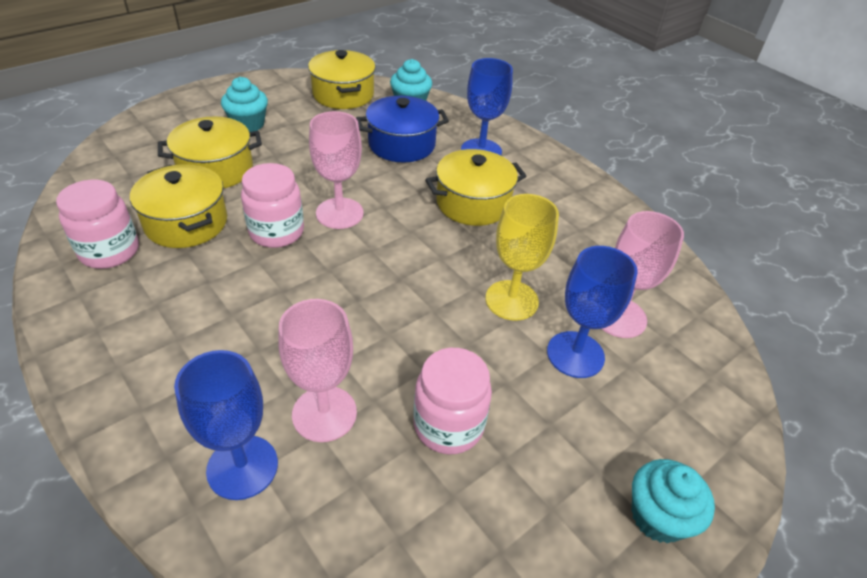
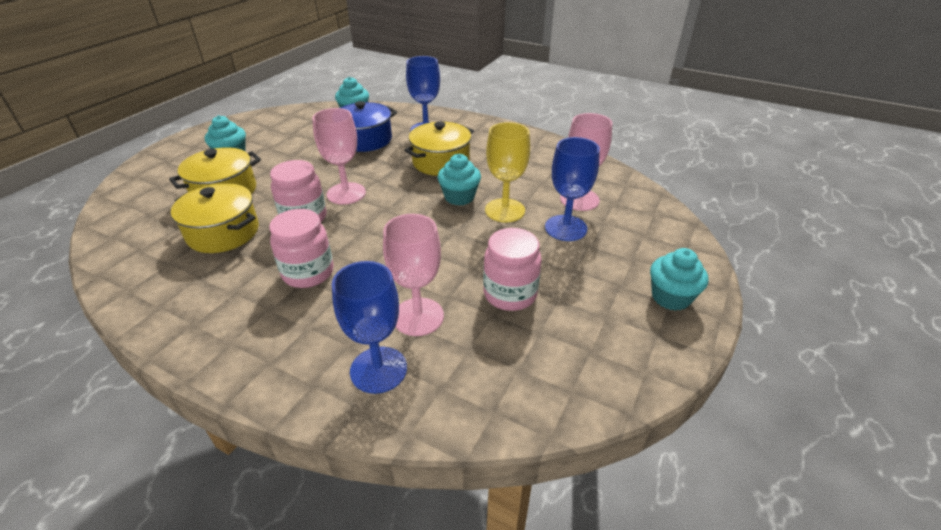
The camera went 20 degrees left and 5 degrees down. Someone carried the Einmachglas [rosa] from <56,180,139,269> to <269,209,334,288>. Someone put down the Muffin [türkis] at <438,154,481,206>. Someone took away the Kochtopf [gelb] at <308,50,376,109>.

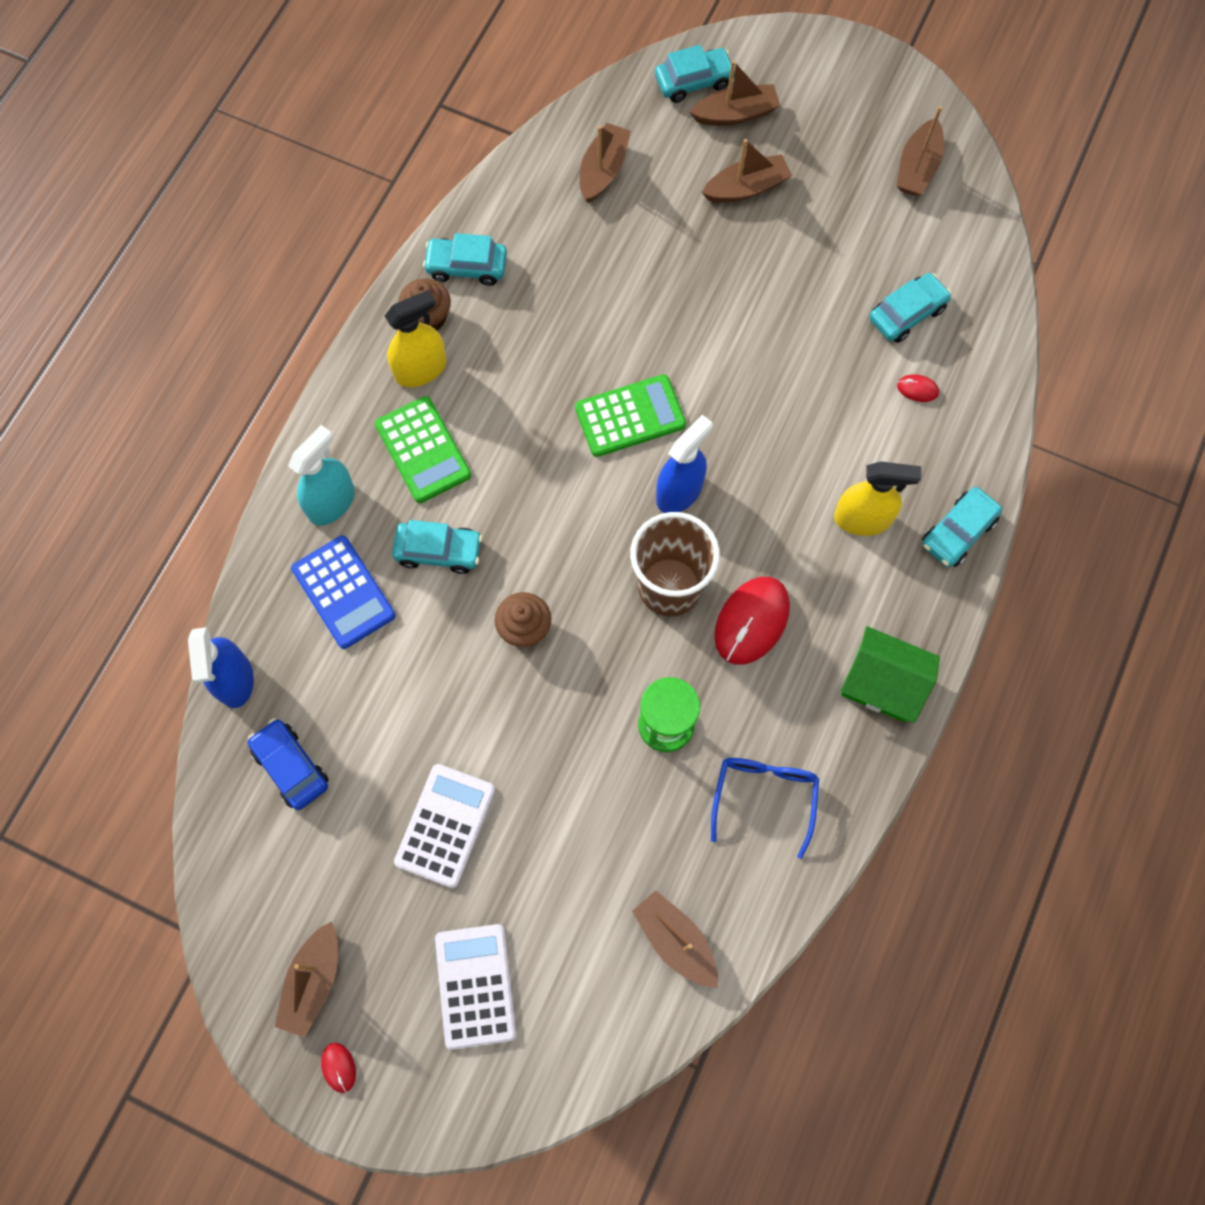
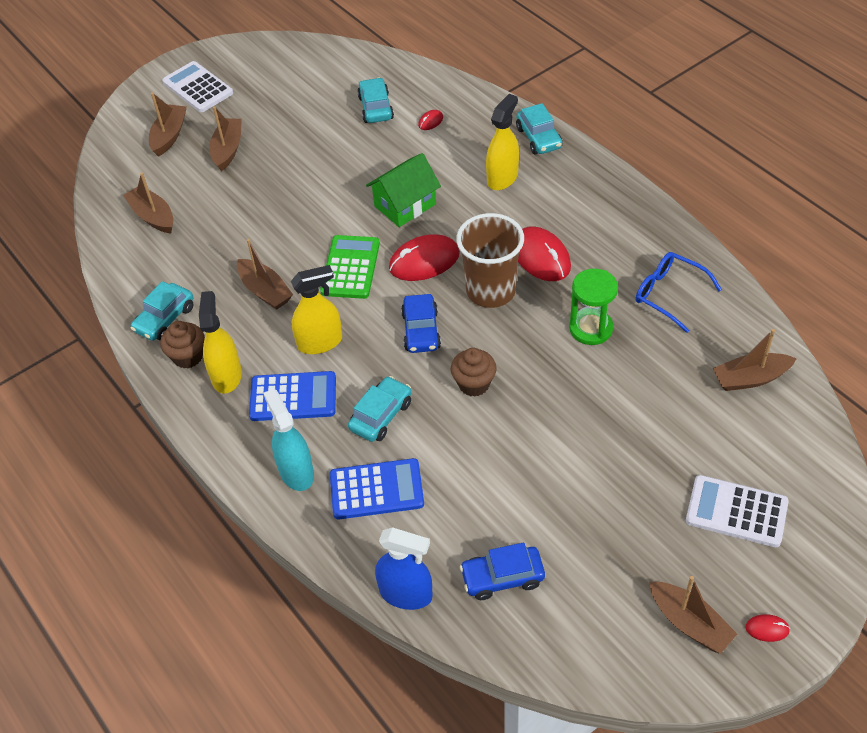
The camera went 60 degrees left and 20 degrees down. Someone carried the Taschenrechner [weiß] from <394,764,495,888> to <162,61,233,112>. Someone carried the Boot [braun] from <896,106,944,196> to <237,239,293,310>. Someone repainted the Taschenrechner [grün] at <375,396,471,503>, which became the Taschenrechner [blau] at <249,371,336,421>. Someone put down the Sprühflasche [gelb] at <291,265,342,354>. Someone carried the Haus [grün] from <840,626,940,723> to <366,153,441,227>. Someone swapped the Sprühflasche [blau] at <656,414,713,513> for the Computermaus [rot] at <389,234,460,281>. Someone put down the Auto [blau] at <401,294,441,353>. Someone took away the Auto [türkis] at <655,45,735,103>.

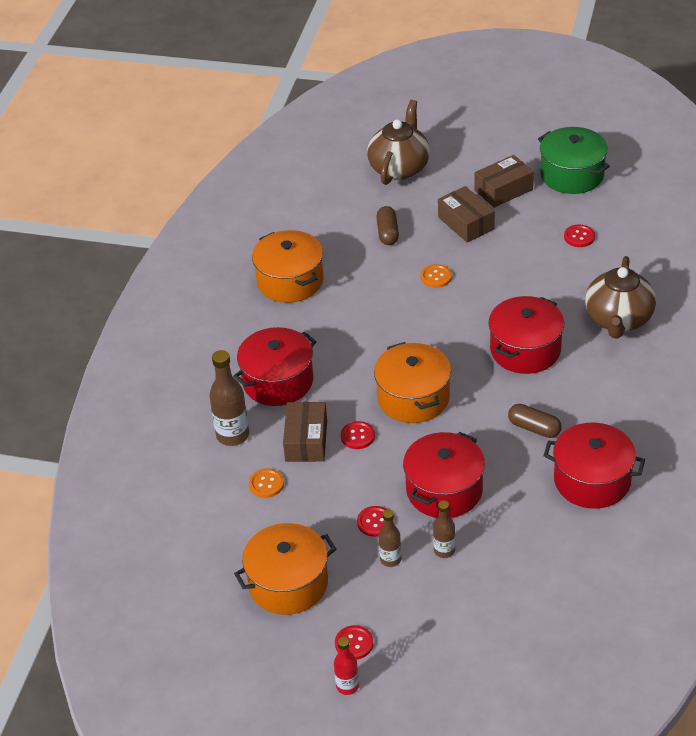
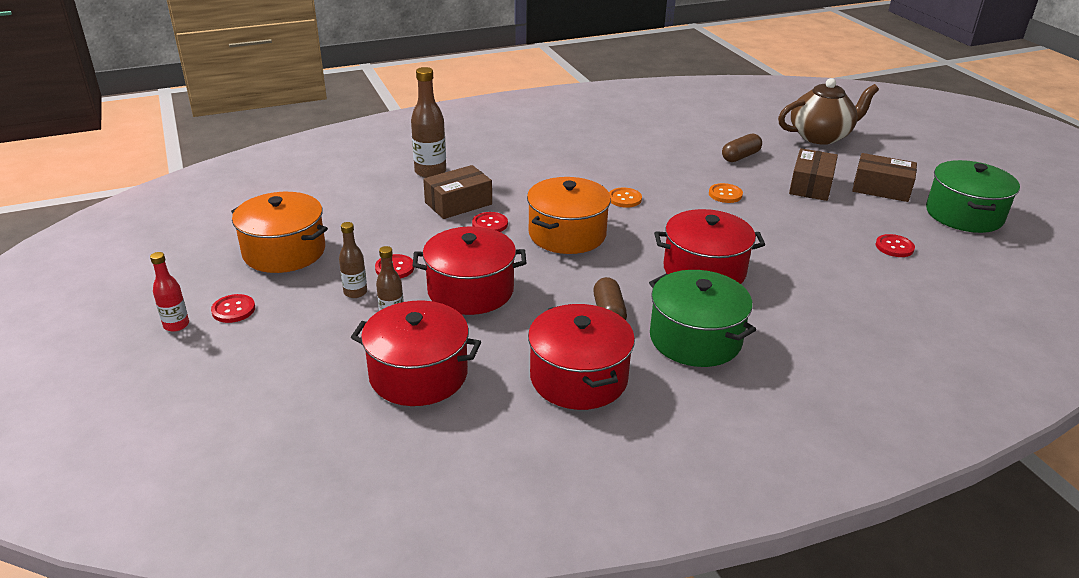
The camera went 50 degrees right and 10 degrees down. Someone carried the Kochtopf [rot] from <233,327,317,406> to <351,301,481,406>. Someone carried the Knopf [orange] from <249,468,284,498> to <609,188,642,208>. Someone put down the Kochtopf [grün] at <649,270,756,367>. Someone took away the Kochtopf [orange] at <252,230,324,303>. Someone took away the Teekanne [braun] at <585,256,656,339>.

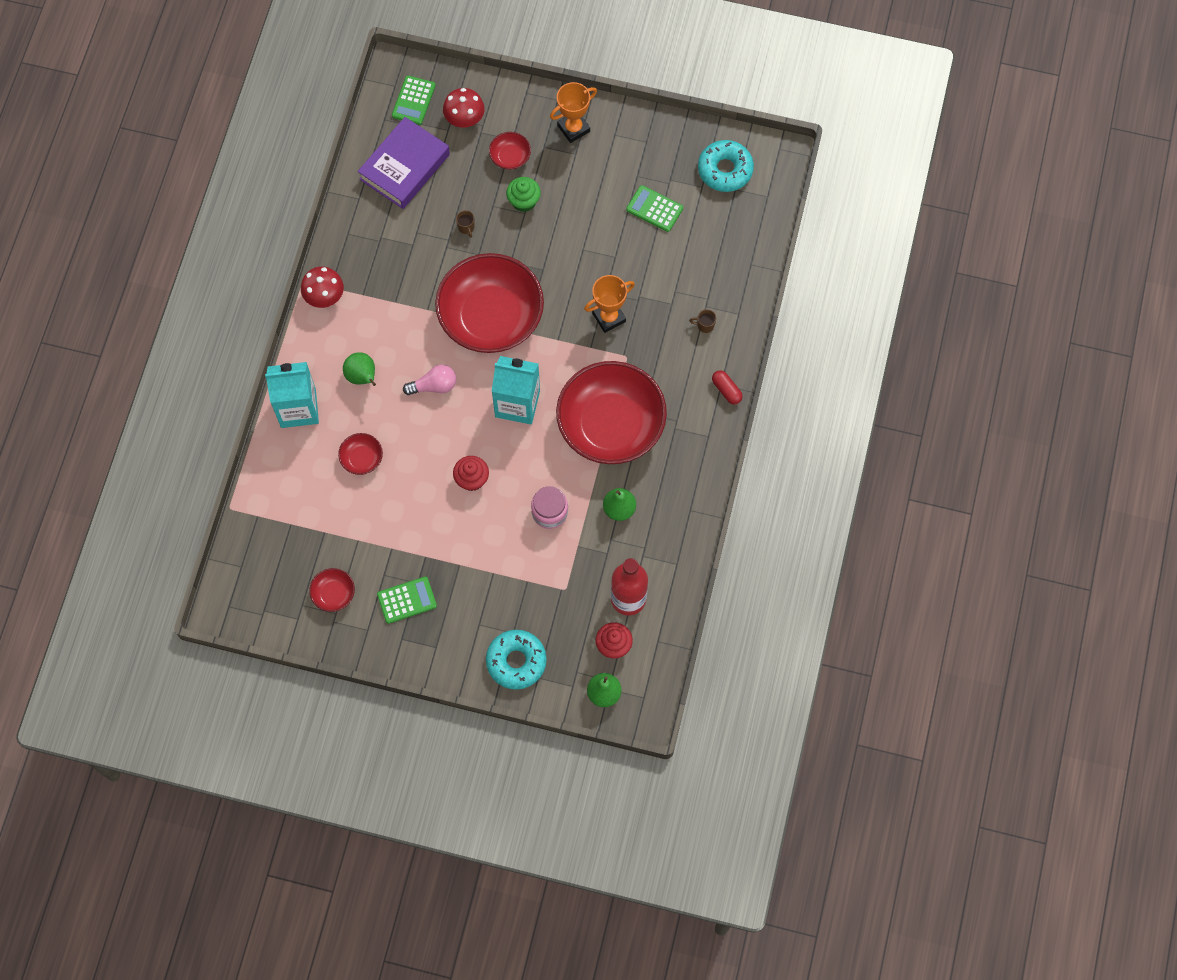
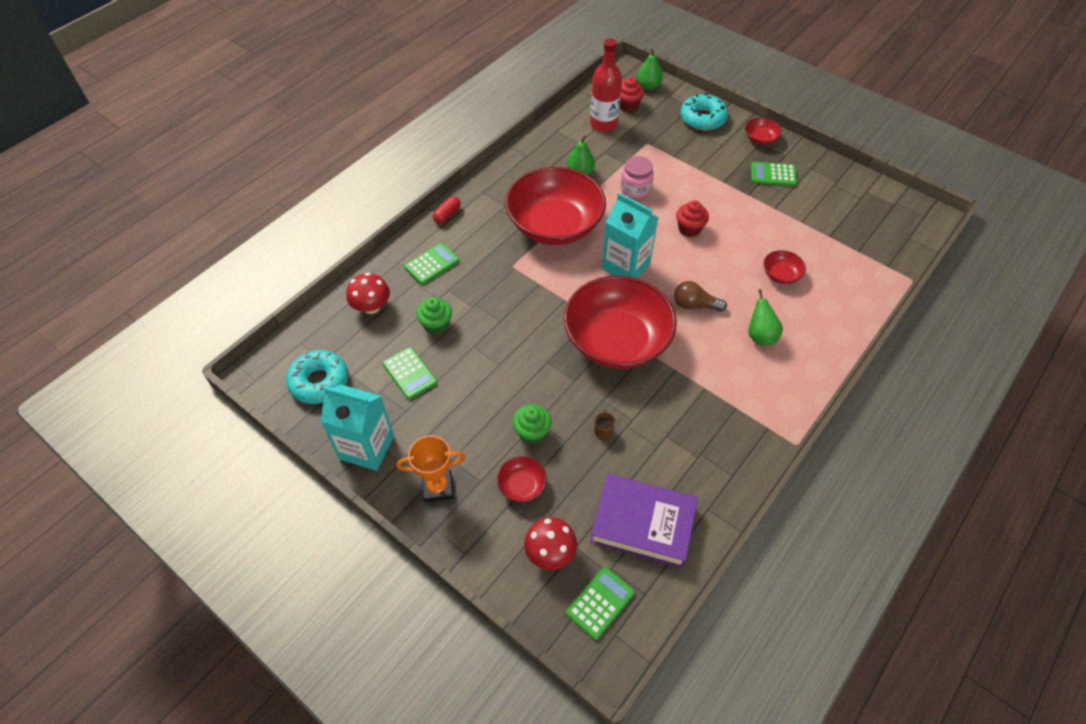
The camera went 155 degrees left and 15 degrees down. Someone carried the Getränkekarton [türkis] from <265,362,319,428> to <320,384,394,471>. Someone carried the Pilz [rot] from <301,267,344,308> to <346,273,390,314>. Someone swapped the Tasse [braun] at <689,309,716,333> for the Taschenrechner [grün] at <404,243,460,285>. Someone put down the Muffin [grün] at <416,297,452,335>. Someone rotated the Kapsel [rot] at <712,370,743,404> by 45 degrees clockwise. Someone rotated the Buch [lila] at <358,117,450,209> by 45 degrees clockwise. Someone repainted the Glühbirne [rosa] at <403,365,456,395>, which became the Glühbirne [braun] at <674,281,727,312>. Someone carried the Schüssel [rot] from <309,568,355,612> to <745,118,782,145>. Someone took away the Pokal [orange] at <584,275,635,333>.

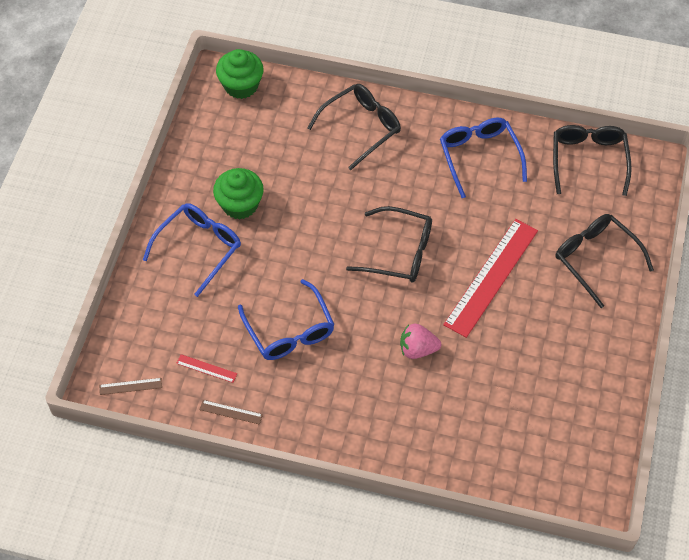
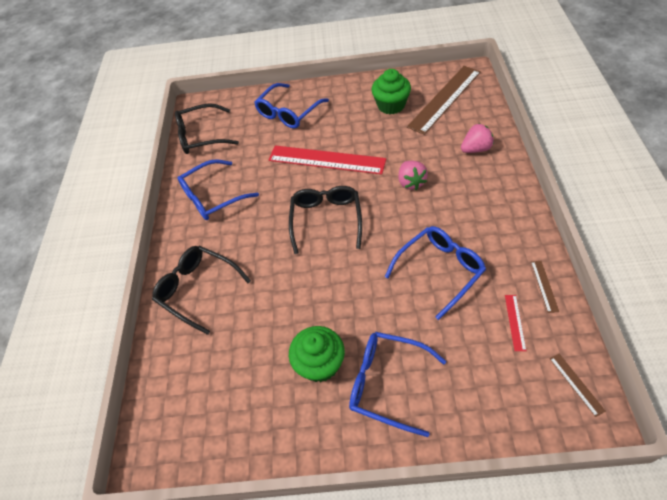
The camera went 100 degrees left and 5 degrees down. Someone repainted the Brille [schwarz] at <555,214,654,308>, which became the Brille [blau] at <254,83,329,129>. Someone carried the Muffin [grün] from <216,49,264,99> to <371,69,411,114>. Someone put down the Lineal [braun] at <407,66,481,135>. Someone put down the Erdbeere [rosa] at <461,124,494,153>.

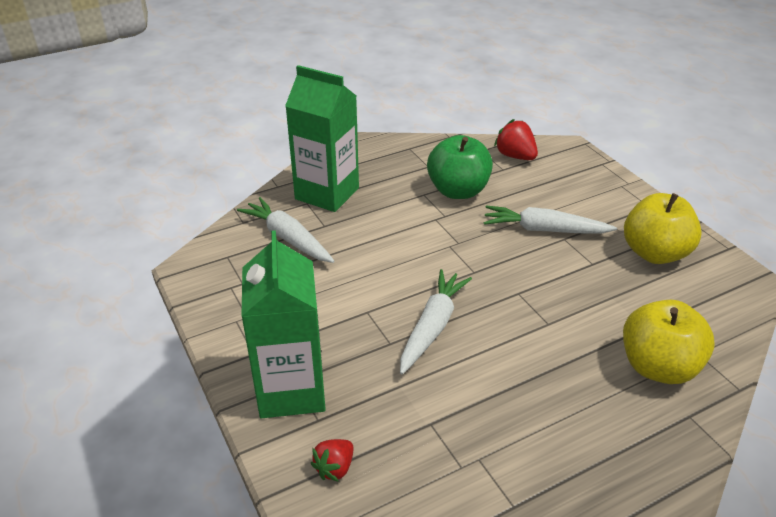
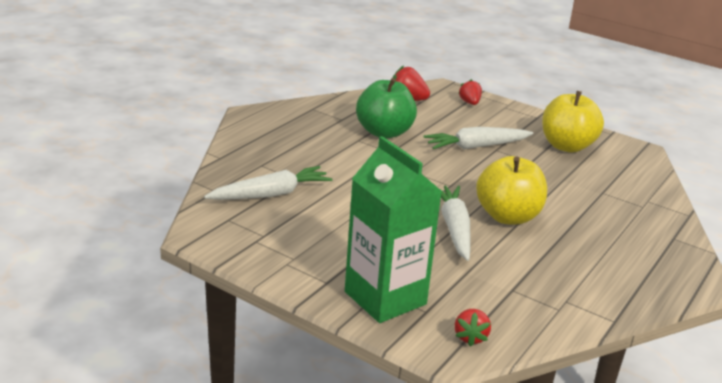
The camera went 30 degrees left and 10 degrees down. Someone rotated the Karotte [weiß] at <237,197,335,263> by 135 degrees clockwise. Someone put down the Erdbeere [rot] at <459,79,482,105>. Someone carried the Apfel [gelb] from <623,300,715,384> to <476,156,547,224>. Someone took away the Getränkekarton [grün] at <285,65,359,212>.

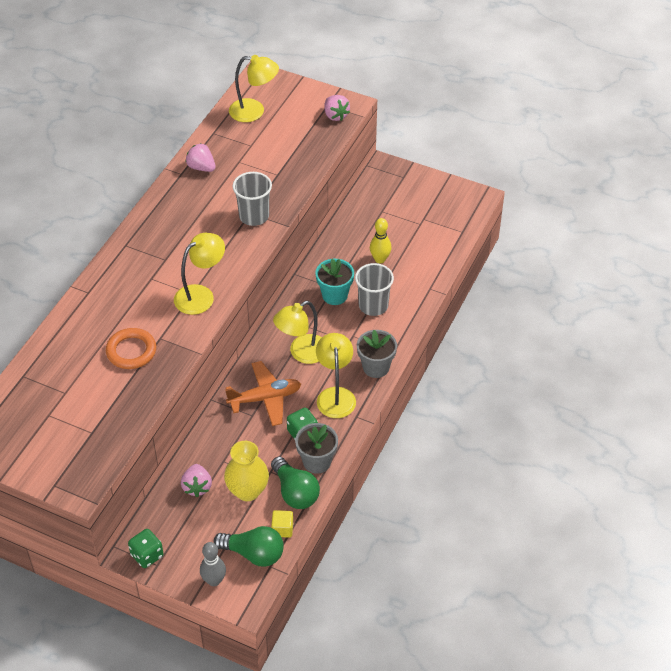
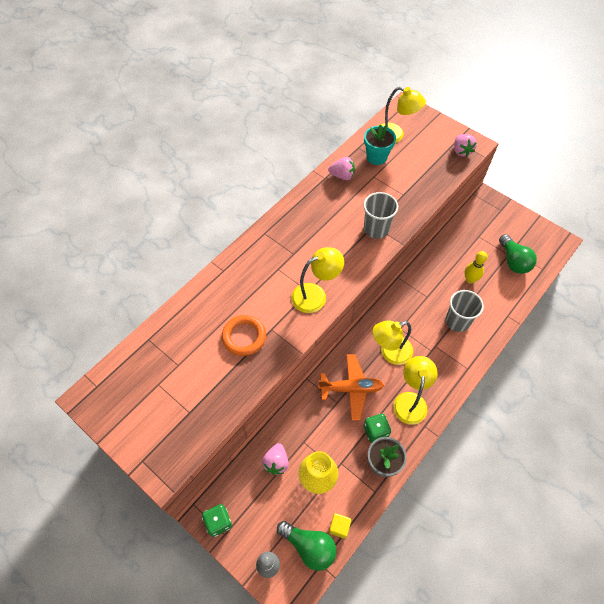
The camera went 15 degrees right and 10 degrees up. Someone rotated the Erdbeere [rosa] at <186,143,216,172> by 135 degrees clockwise. Someone carried the Blumentopf [türkis] from <316,259,354,305> to <364,124,396,165>. Someone carried the Glühbirne [grün] from <271,456,320,509> to <499,234,537,274>. Someone took away the Blumentopf [grau] at <357,330,397,378>.

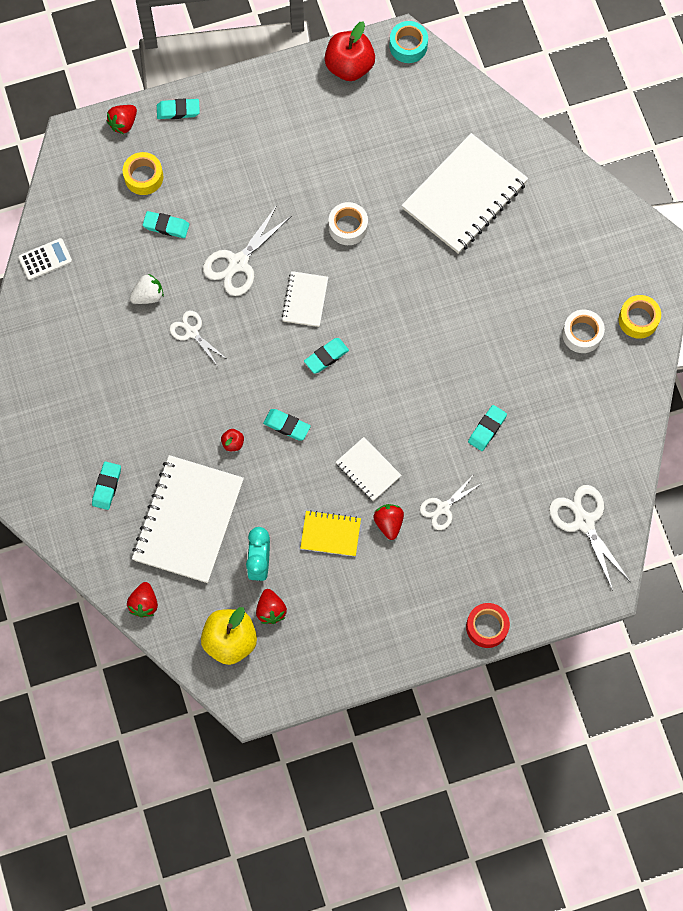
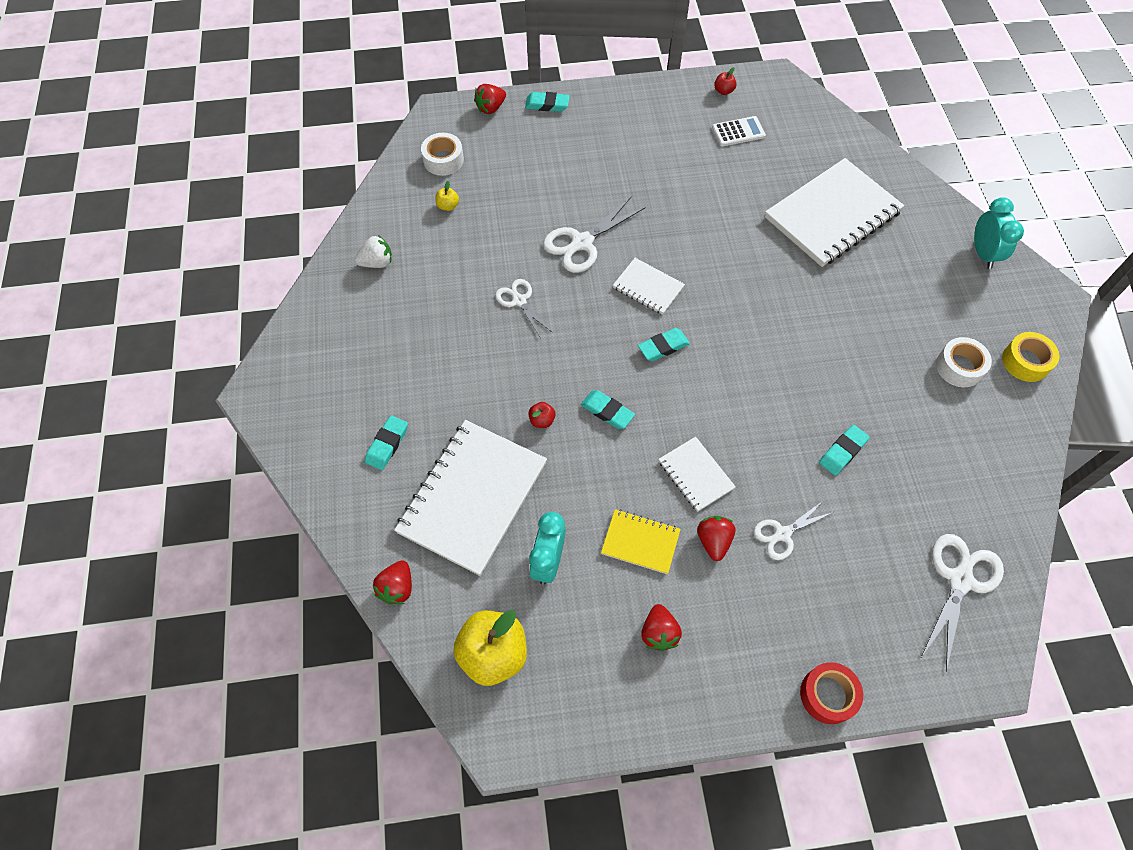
The camera went 10 degrees right and 10 degrees down. Someone carried the Erdbeere [weiß] from <130,274,164,304> to <354,235,392,268>. Someone carried the Klebeband [weiß] from <328,202,368,245> to <421,133,464,176>. Someone put down the Apfel [gelb] at <435,181,459,211>. Someone rotated the Notizbuch [weiß] at <281,271,328,327> by 75 degrees counterclockwise. Someone carried the Erdbeere [rot] from <256,589,287,624> to <641,604,682,651>. Someone carried the Taschenrechner [weiß] from <18,238,72,280> to <712,116,766,147>. Someone scaled the Apfel [rot] at <325,21,375,81> by 0.43. Someone rotated the Schere [weiß] at <549,485,630,591> by 45 degrees clockwise. Someone put down the Wecker [türkis] at <974,197,1024,269>. Someone took away the Klebeband [gelb] at <123,152,163,195>. Someone took away the Radiergummi [türkis] at <143,211,189,238>. Someone took away the Klebeband [türkis] at <390,21,428,63>.

